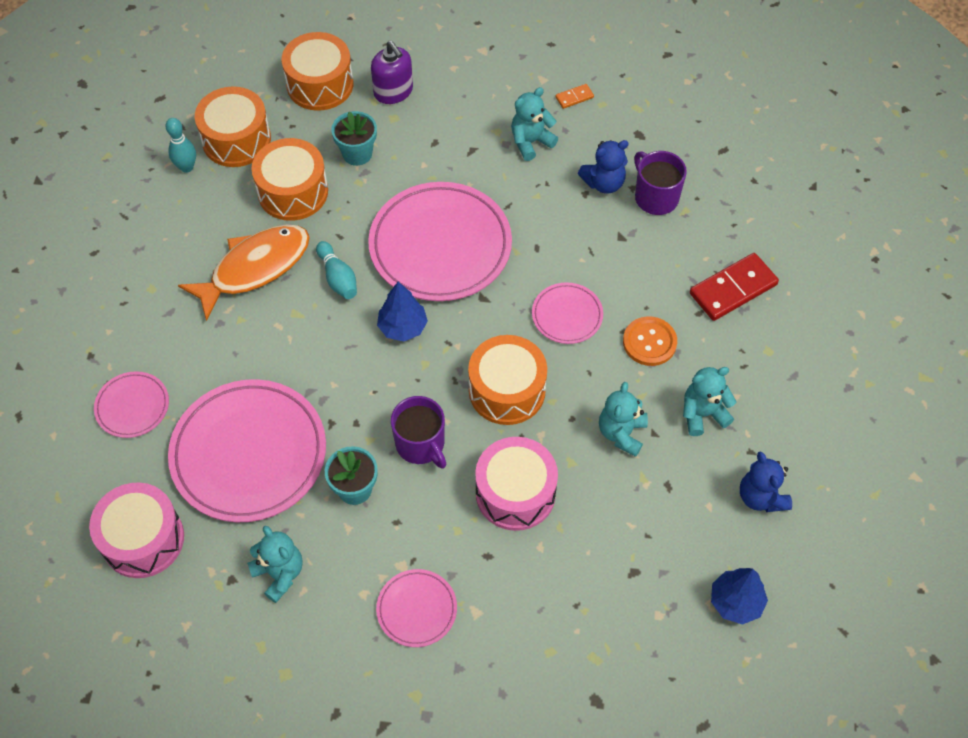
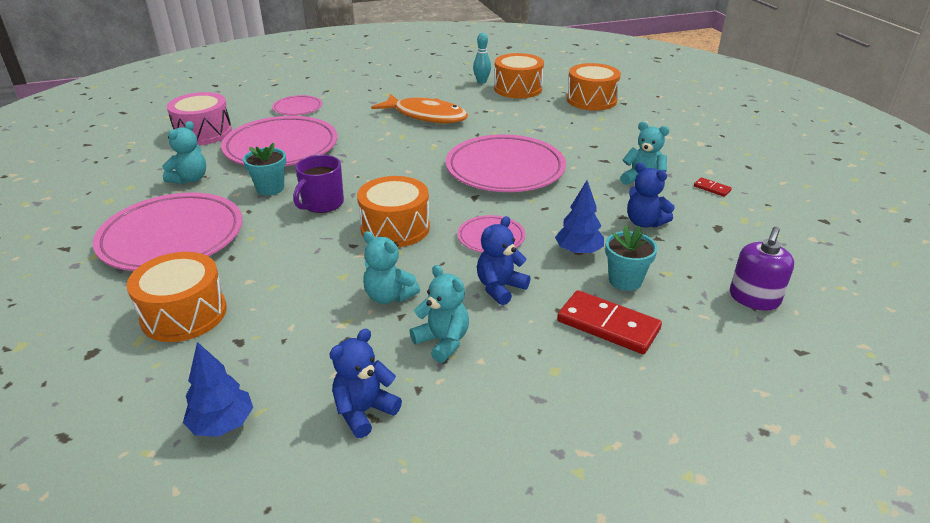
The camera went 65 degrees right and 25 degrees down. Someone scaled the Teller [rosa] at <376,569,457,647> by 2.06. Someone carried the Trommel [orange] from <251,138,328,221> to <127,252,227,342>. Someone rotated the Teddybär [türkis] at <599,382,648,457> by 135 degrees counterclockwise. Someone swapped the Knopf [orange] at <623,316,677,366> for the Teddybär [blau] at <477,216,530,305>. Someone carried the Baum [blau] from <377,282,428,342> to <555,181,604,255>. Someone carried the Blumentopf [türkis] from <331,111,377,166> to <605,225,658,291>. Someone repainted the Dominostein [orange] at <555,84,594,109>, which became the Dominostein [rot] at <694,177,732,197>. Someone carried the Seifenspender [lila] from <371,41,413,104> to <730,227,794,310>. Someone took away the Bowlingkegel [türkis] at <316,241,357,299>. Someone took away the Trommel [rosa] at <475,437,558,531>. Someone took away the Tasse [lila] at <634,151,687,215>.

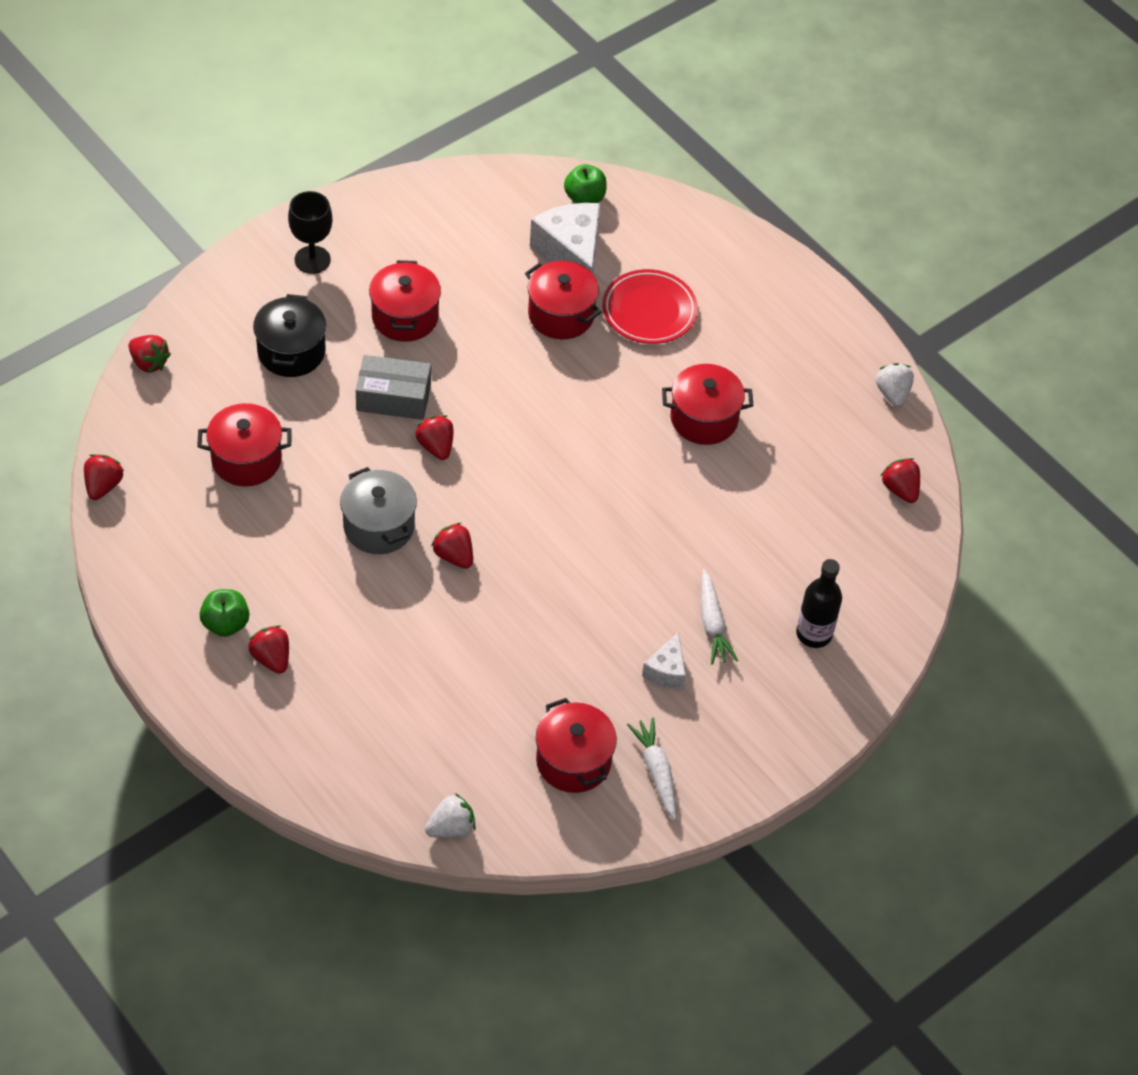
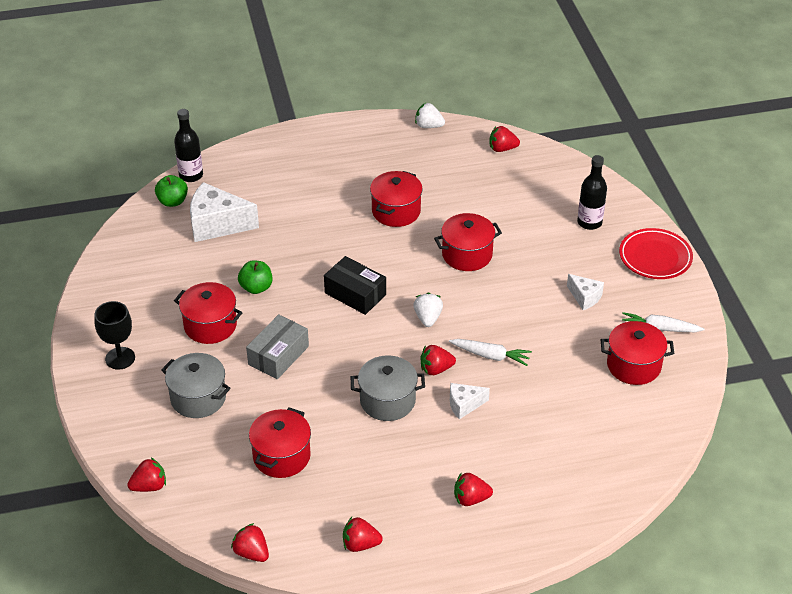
The camera went 60 degrees left and 10 degrees down. Someone repainted the Kochtopf [schwarz] at <253,294,326,377>, which became the Kochtopf [grau] at <161,353,231,418>. Someone put down the Flasche [schwarz] at <174,109,203,182>. Someone carried the Apfel [grün] from <200,589,249,637> to <238,261,272,294>. Someone put down the Schachtel [schwarz] at <324,256,386,315>. Someone carried the Erdbeere [rot] from <415,415,454,460> to <343,517,383,552>. Someone carried the Erdbeere [weiß] from <425,793,476,838> to <413,292,443,327>. Someone carried the Kochtopf [rot] from <525,261,601,339> to <434,213,502,271>. Someone carried the Karotte [weiß] from <701,569,738,665> to <449,339,532,366>. Someone put down the Käse [weiß] at <450,383,490,420>. Someone carried the Teller [rot] from <602,269,698,344> to <619,228,693,279>.

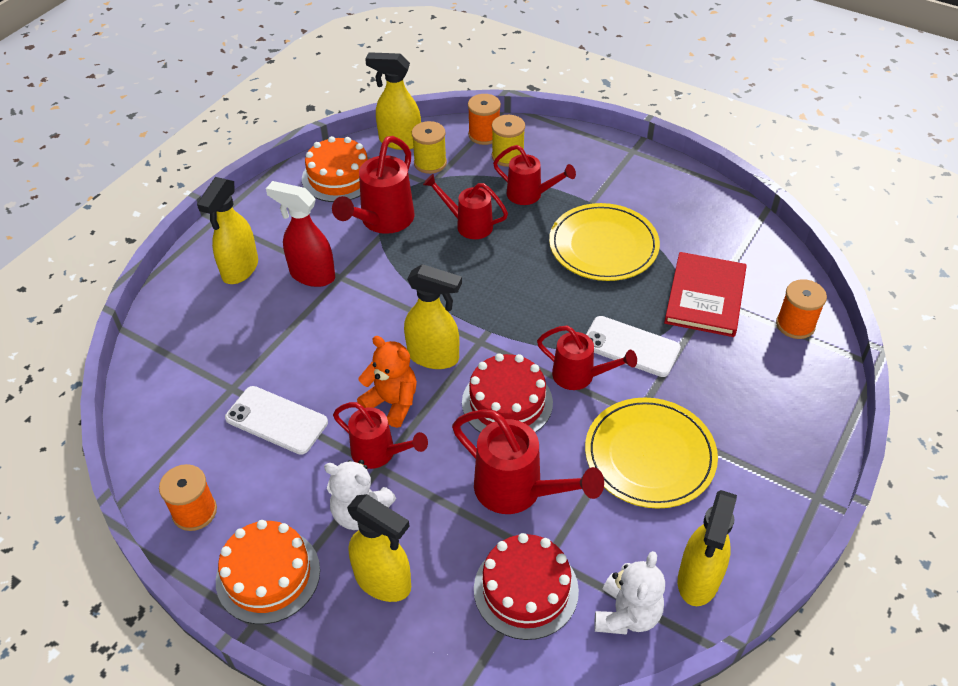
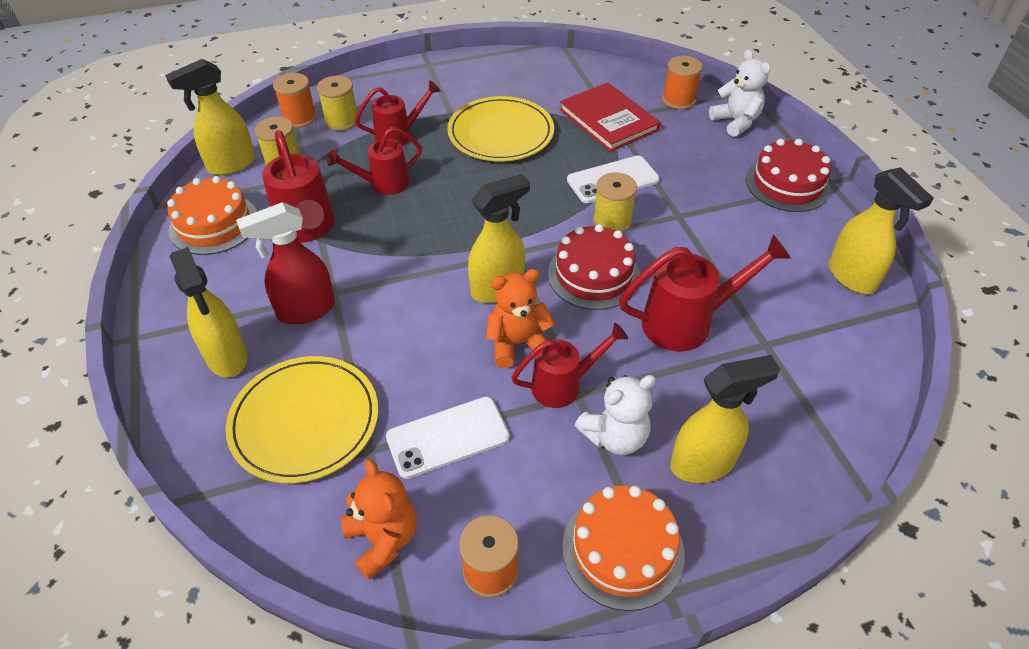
The camera went 50 degrees left and 0 degrees up. Someone carried the Teller [gelb] from <585,397,718,509> to <225,356,378,483>. Someone put down the Teddybär [orange] at <341,459,417,580>. Someone swapped the Gießkanne [rot] at <537,326,637,390> for the Garnrolle [gelb] at <593,172,637,233>. Someone carried the Teddybär [weiß] from <594,551,665,635> to <709,50,771,137>. Someone carried the Kuchen [rot] from <474,533,579,640> to <746,139,831,212>.

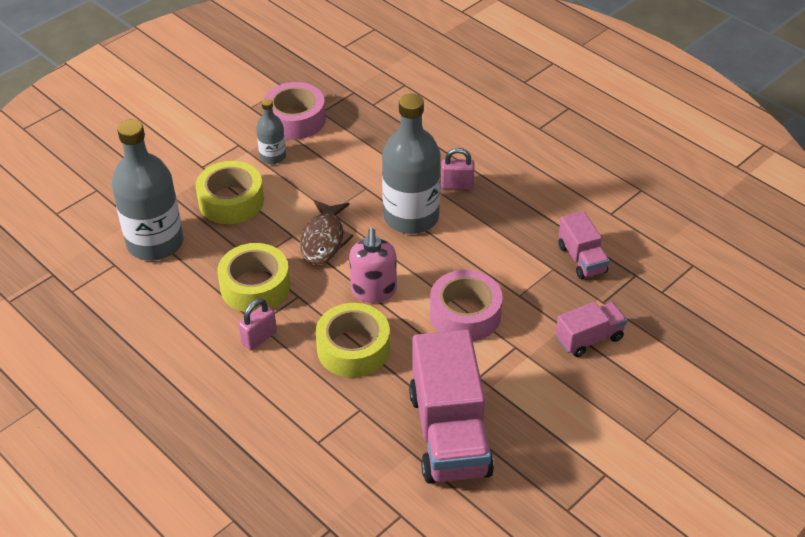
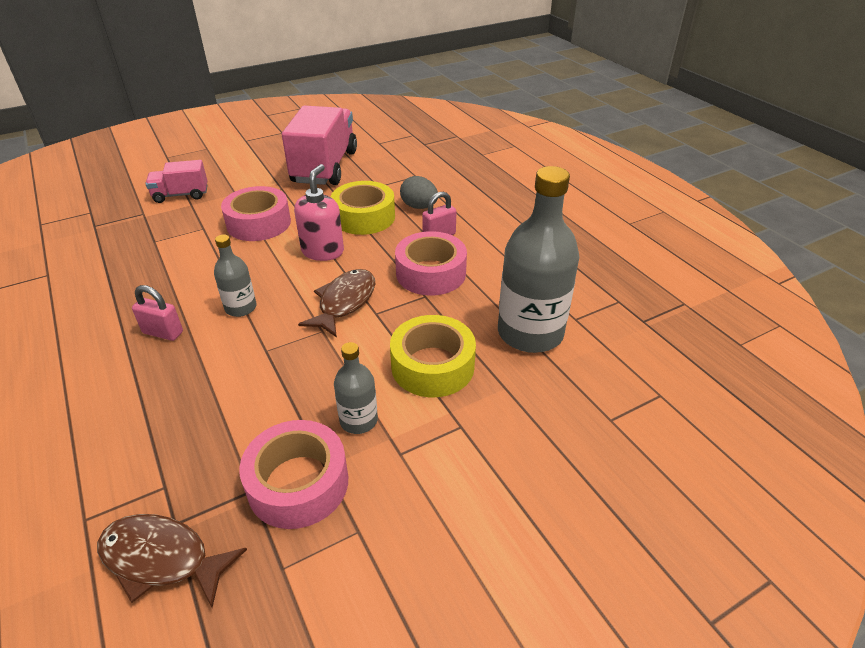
The camera went 165 degrees left and 5 degrees down. Someone put down the Fisch [braun] at <97,514,247,608>. Someone scaled the Flasche [grau] at <382,94,441,234> by 0.50. Someone repainted the Klebeband [gelb] at <217,243,290,313>, which became the Klebeband [rosa] at <395,231,467,296>. Someone put down the Ei [grau] at <400,176,438,209>. Someone took away the Lastwagen [rosa] at <559,211,610,279>.

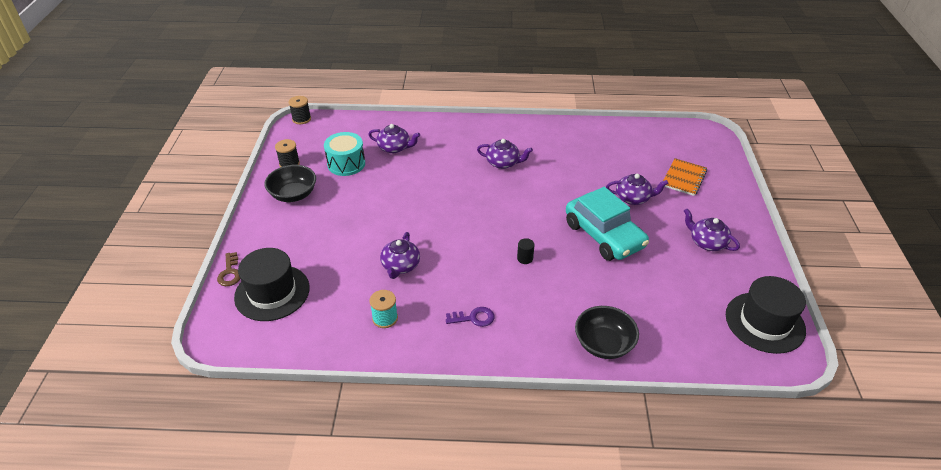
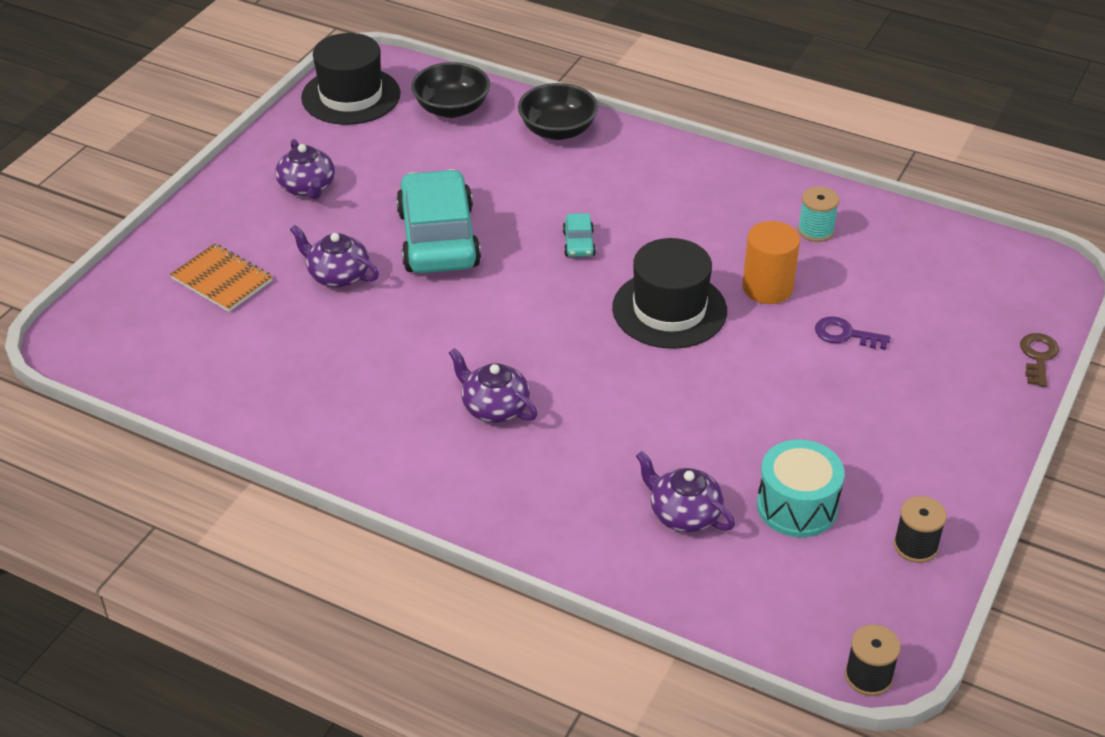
The camera went 155 degrees left and 0 degrees up. Someone rotated the Notizbuch [orange] at <663,158,707,196> by 75 degrees clockwise. Someone carried the Schüssel [schwarz] from <264,165,316,202> to <411,62,490,118>. Someone swapped the Vollzylinder [schwarz] at <517,238,534,264> for the Auto [türkis] at <563,213,596,257>. Someone carried the Hut [schwarz] from <234,248,310,321> to <612,238,727,349>. Someone swapped the Teekanne [lila] at <380,232,420,279> for the Vollzylinder [orange] at <742,221,800,304>. Someone carried the Schlüssel [lila] from <446,307,494,327> to <815,316,891,350>.

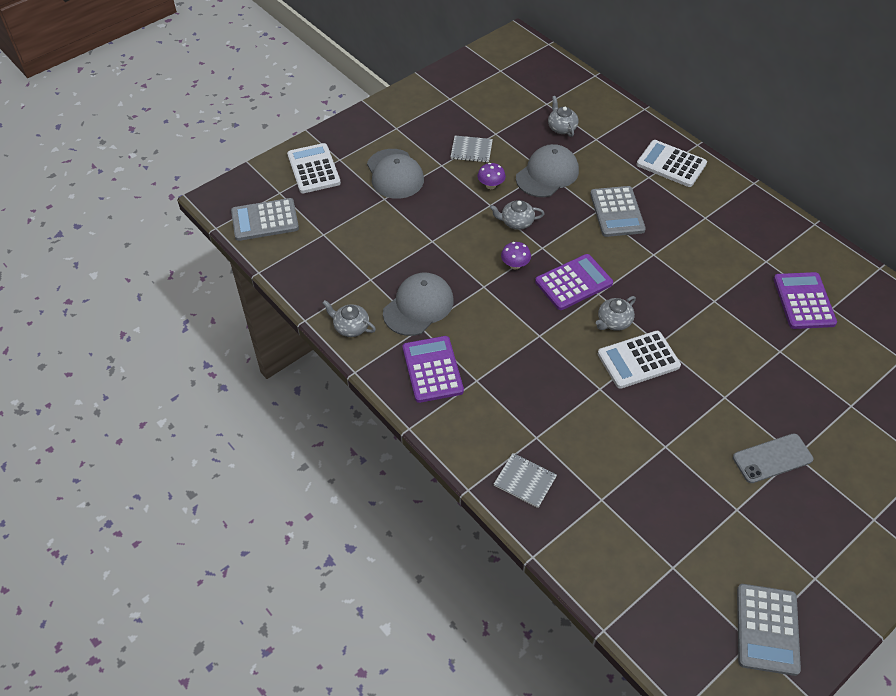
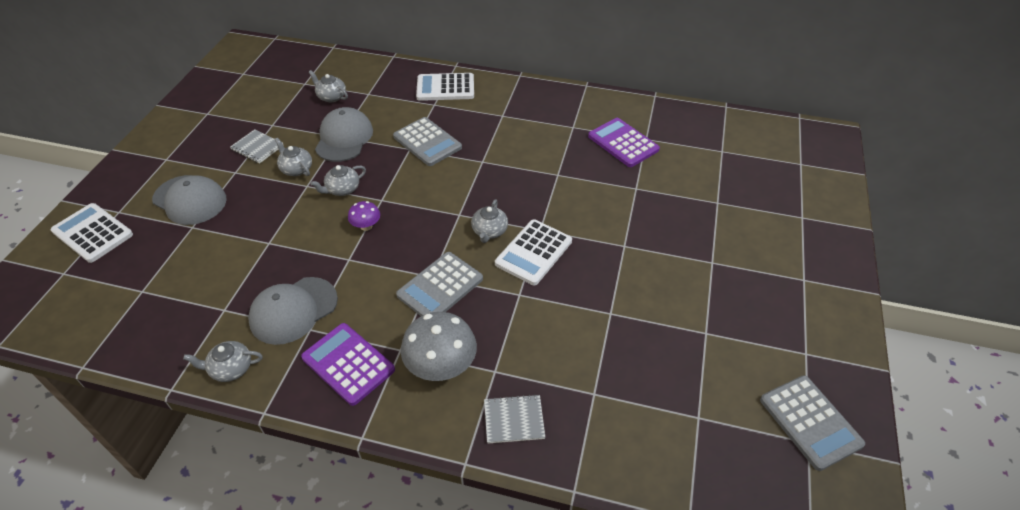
The camera went 35 degrees left and 5 degrees down. Someone rotated the Notizbuch [grau] at <450,136,493,163> by 60 degrees clockwise. Someone rotated the Kappe [grau] at <383,273,454,336> by 135 degrees counterclockwise. Someone swapped the Pilz [lila] at <477,163,506,189> for the Teekanne [grau] at <275,138,312,176>. Someone carried the Taschenrechner [grau] from <231,198,299,241> to <396,252,483,316>. Someone put down the Pilz [grau] at <401,312,477,381>. Someone took away the Taschenrechner [lila] at <535,254,613,310>. Someone took away the Handy [grau] at <733,433,813,483>.

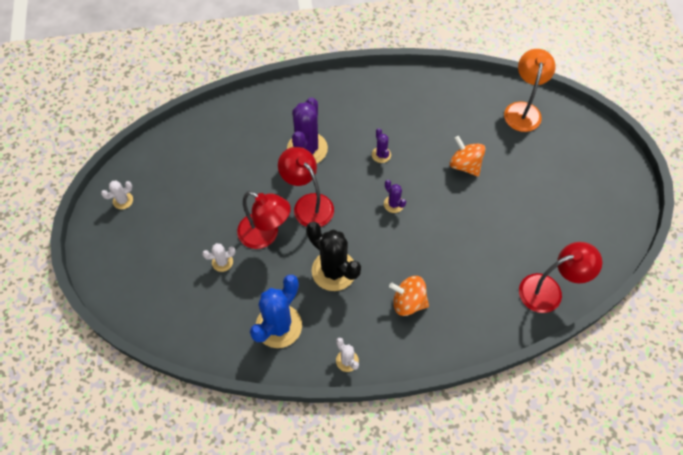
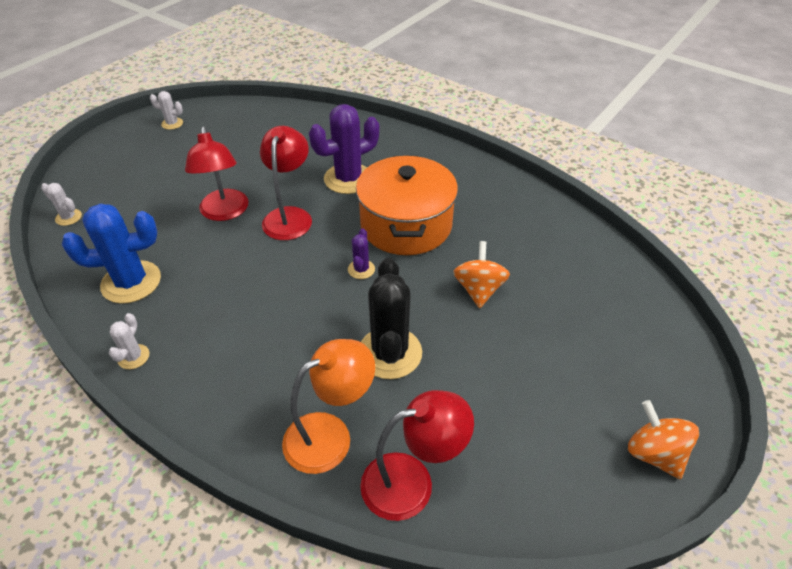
The camera went 45 degrees right and 15 degrees down. Someone carried the Kaktus [weiß] from <202,243,235,272> to <41,183,82,226>. Someone carried the Lampe [orange] from <504,49,556,132> to <282,339,375,474>. Someone swapped the Kaktus [lila] at <372,128,391,163> for the Kochtopf [orange] at <356,156,458,255>. Someone rotated the Lampe [rot] at <519,242,602,313> by 45 degrees counterclockwise. Someone carried the Kaktus [schwarz] from <306,222,361,291> to <361,258,422,379>. Someone carried the Kreisel [orange] from <389,276,429,316> to <628,400,699,479>.

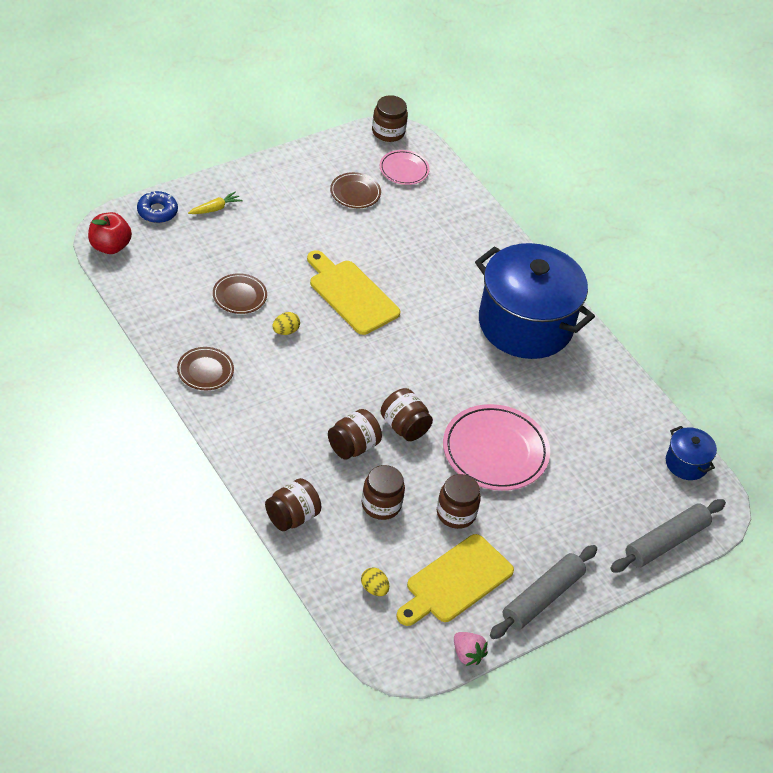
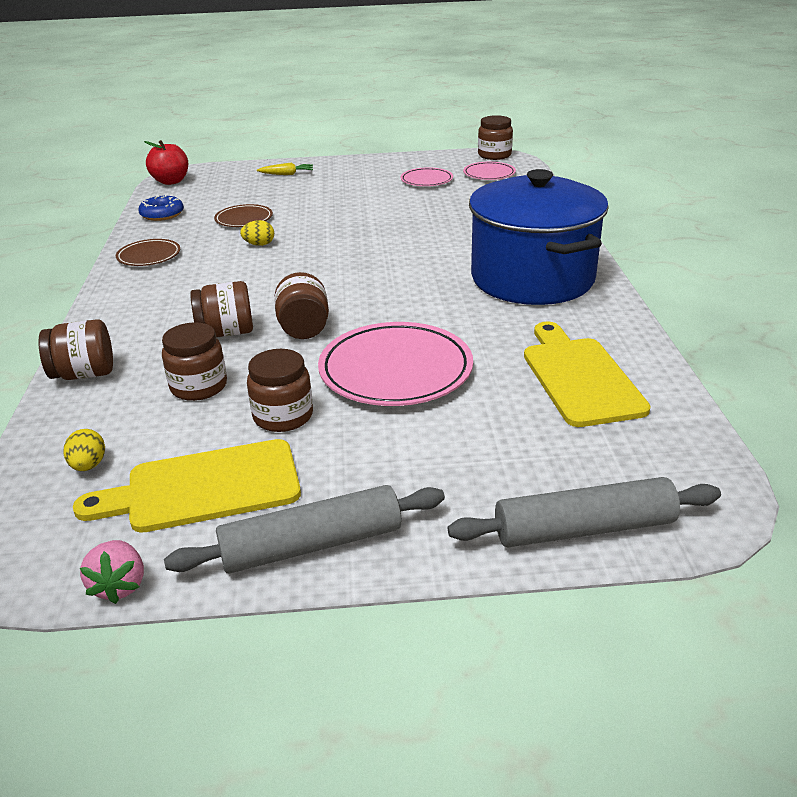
The camera went 35 degrees right and 15 degrees down. Someone carried the Donut [blau] from <137,191,178,223> to <138,195,184,221>. Someone repainted the Teller [braun] at <330,172,381,208>, which became the Teller [rosa] at <400,167,453,186>. Someone carried the Schneidebrett [gelb] from <307,250,400,335> to <524,322,651,427>. Someone took away the Kochtopf [blau] at <666,426,717,480>.

